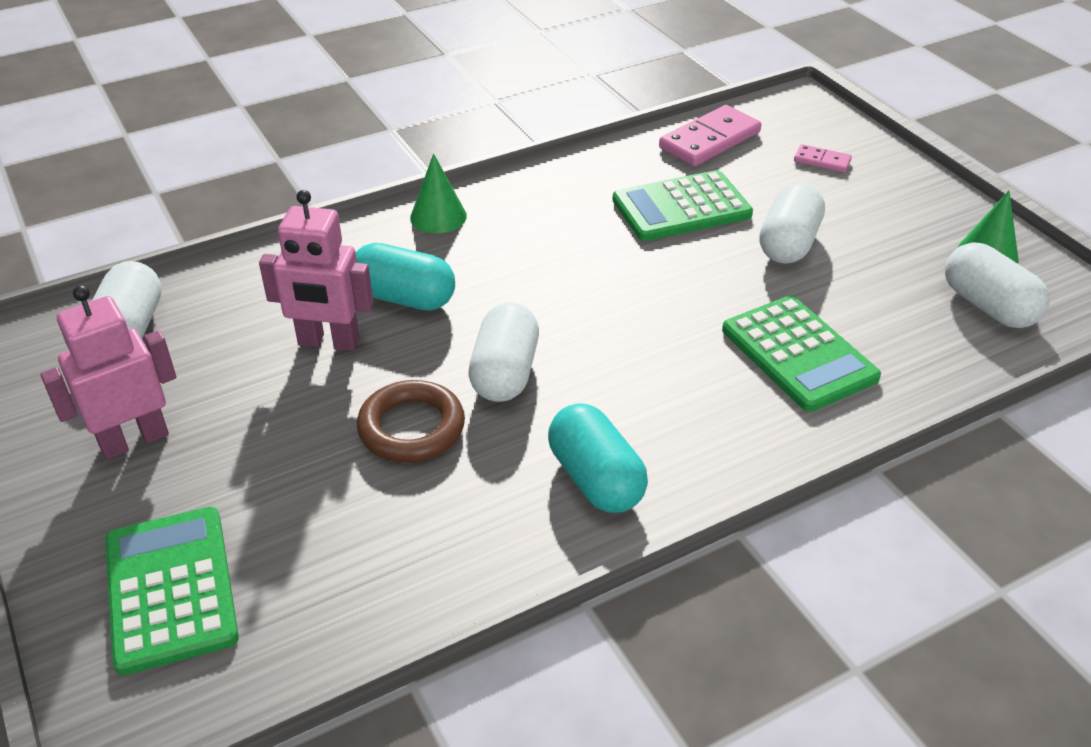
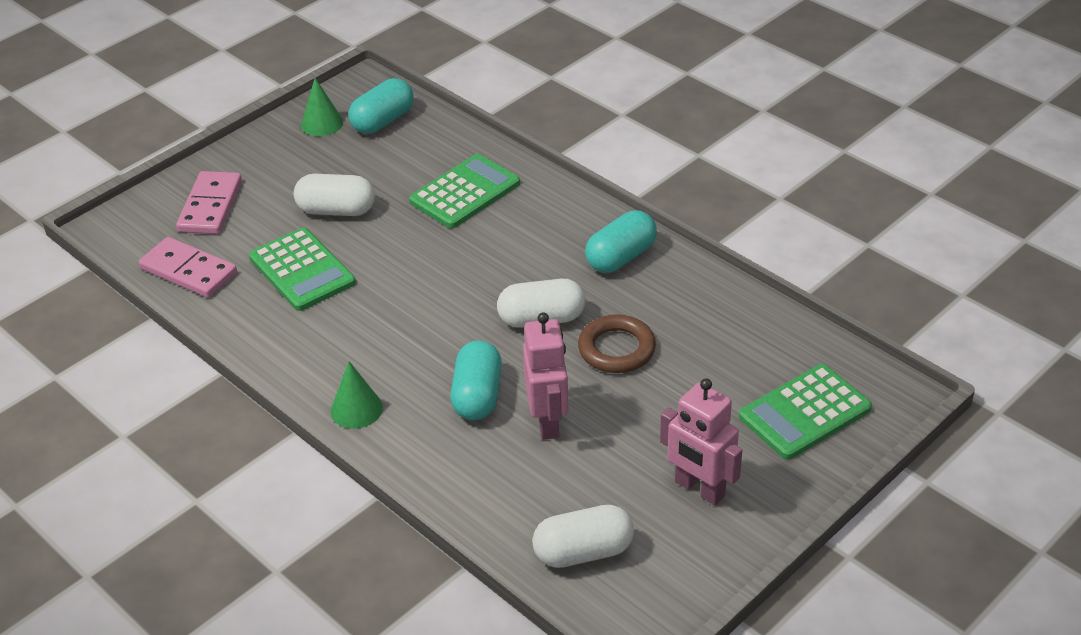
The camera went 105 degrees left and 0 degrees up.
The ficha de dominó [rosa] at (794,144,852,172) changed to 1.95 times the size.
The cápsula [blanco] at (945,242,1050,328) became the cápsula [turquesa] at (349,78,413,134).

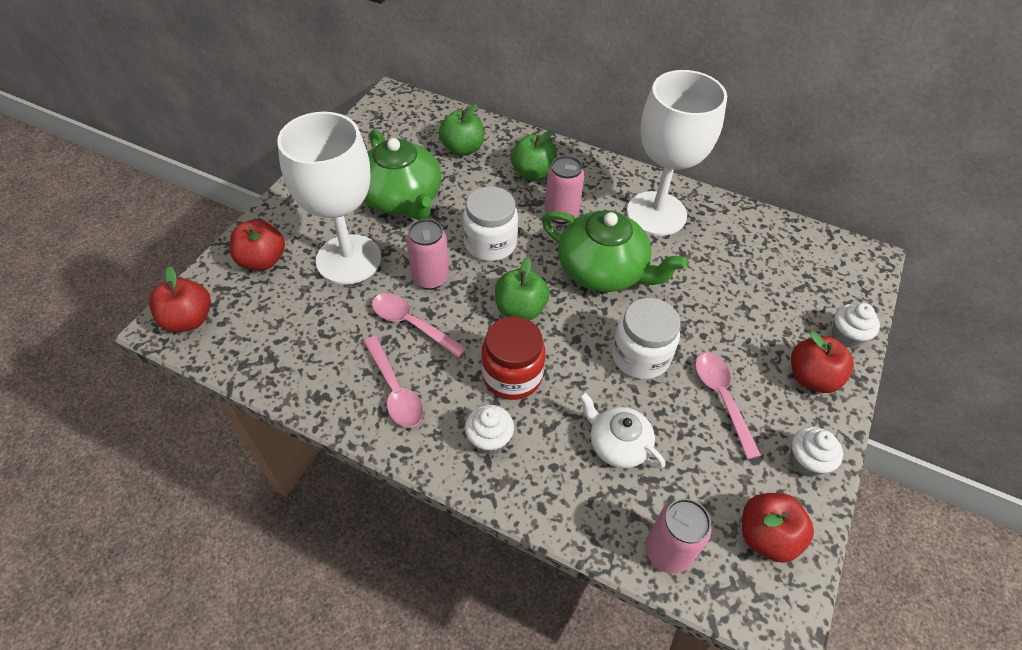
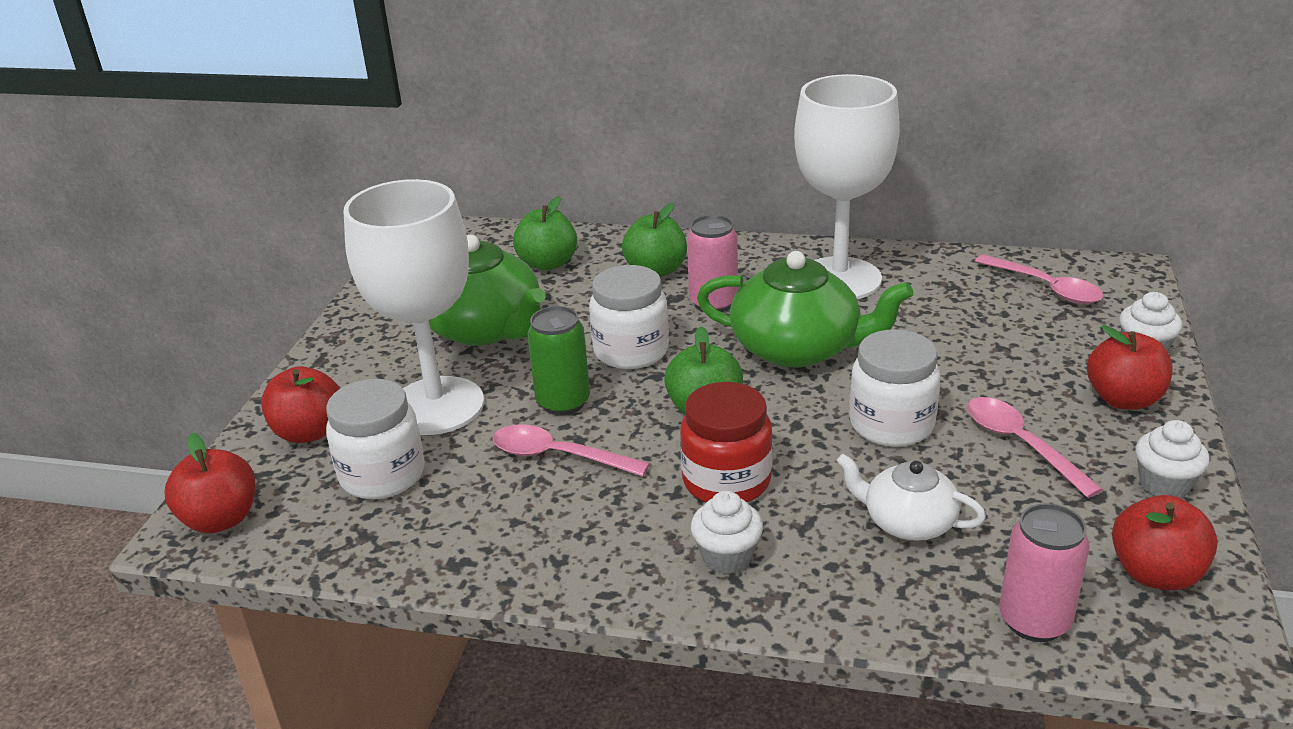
The camera went 10 degrees left and 20 degrees down.
The cuchara [rosa] moved from (363,336,424,428) to (975,254,1104,304).
The lata [rosa] at (406,219,449,290) became the lata [verde] at (527,306,590,415).
The tarro [blanco] at (326,379,425,499) appeared.

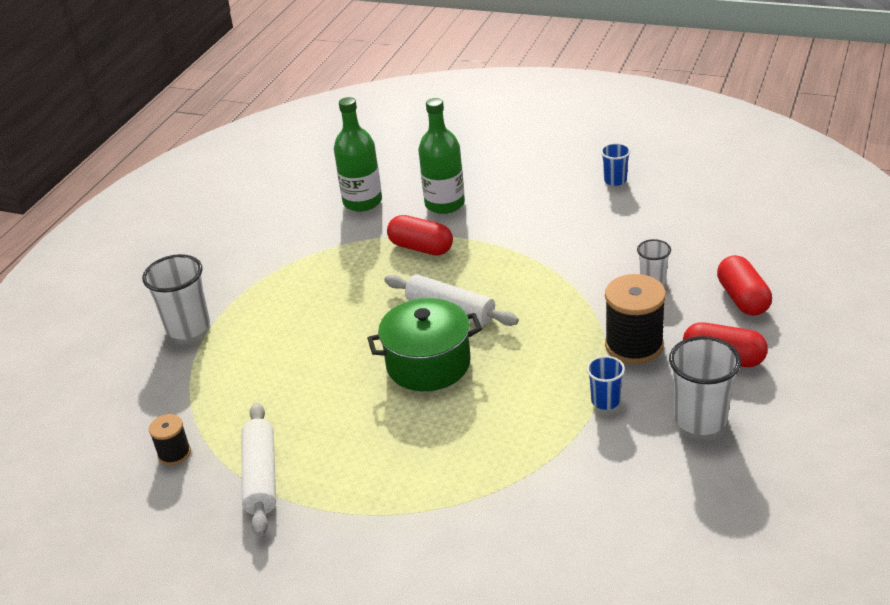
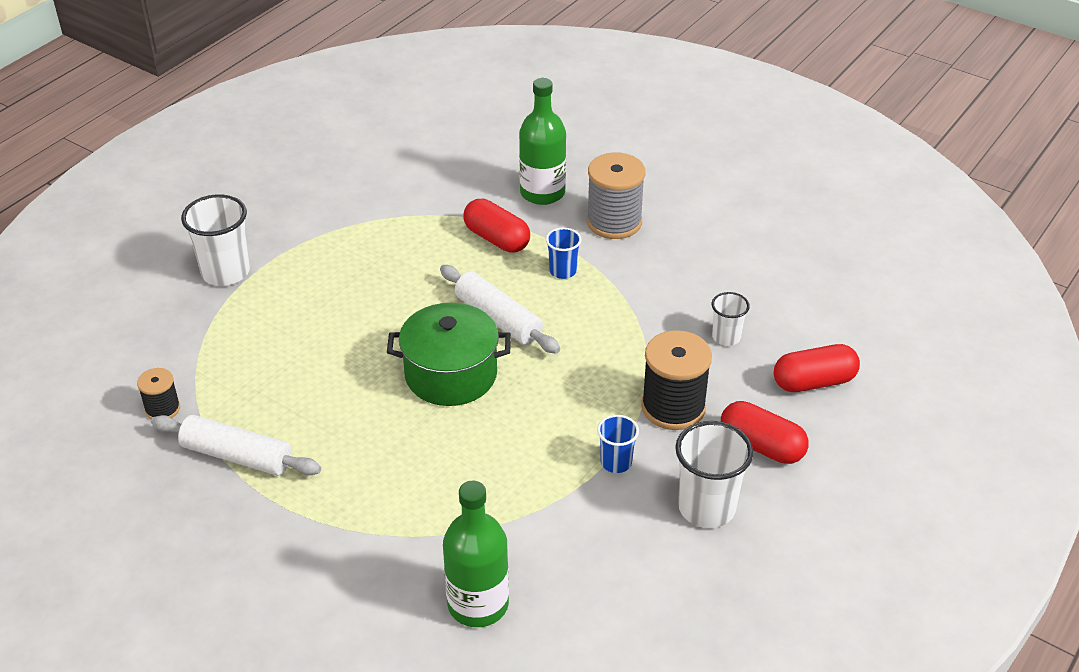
The camera went 10 degrees right and 5 degrees up.
The rodillo [blanco] at (242,402,276,537) turned 75 degrees counterclockwise.
The botella [verde] moved from (334,97,382,212) to (443,481,509,627).
The vaso [azul] moved from (601,143,631,186) to (546,228,582,279).
The cápsula [rojo] at (717,255,772,316) turned 75 degrees clockwise.
The carrete [gris] at (587,152,645,239) appeared.

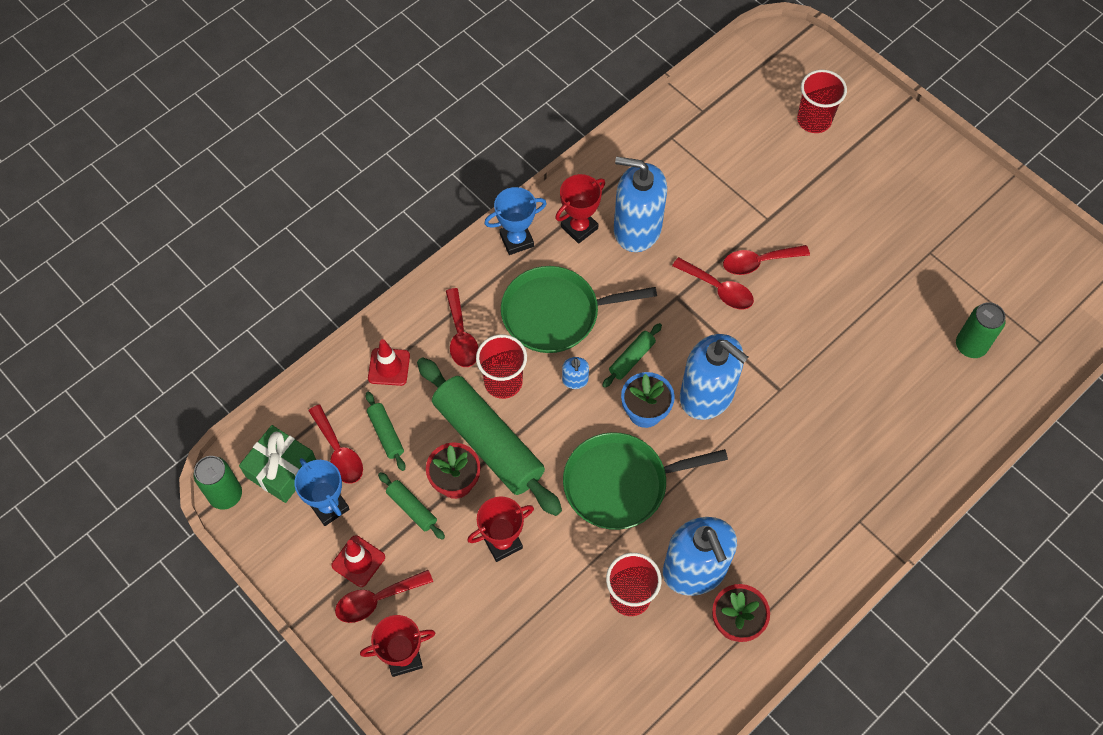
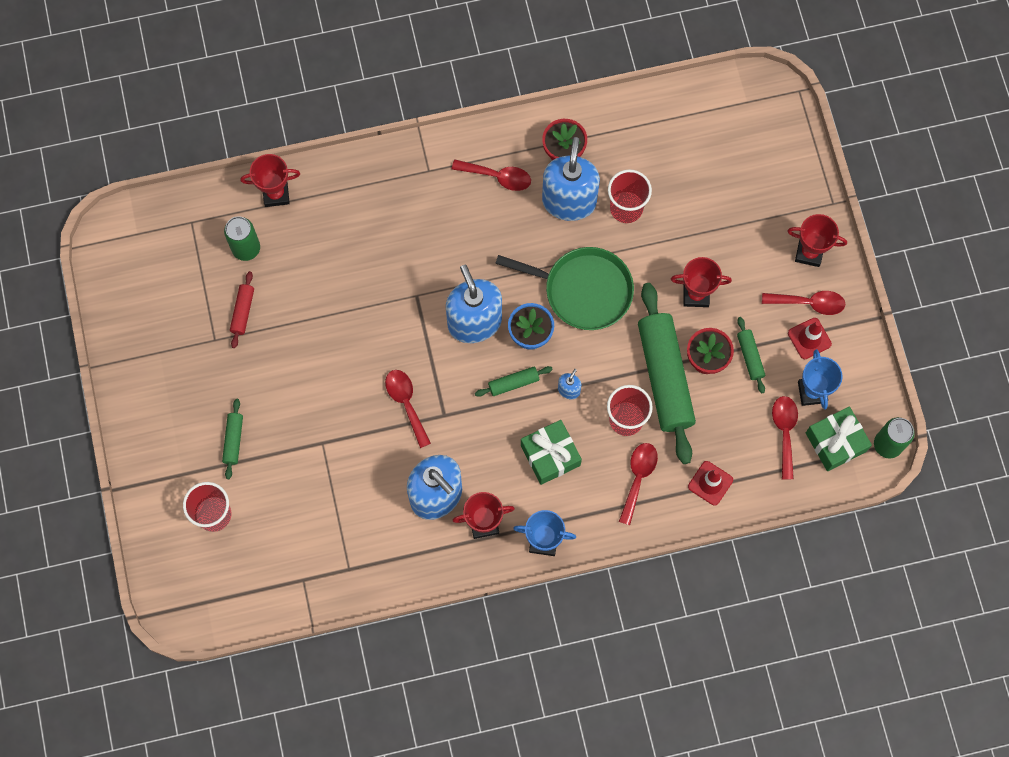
The camera went 150 degrees left and 10 degrees up.
The rodillo [verde] moved from (366,392,405,471) to (222,399,243,479).
The sartén [verde] at (501,266,657,353) was replaced by the regalo [verde] at (521,420,582,485).
The cuchara [rojo] moved from (723,245,810,275) to (452,159,531,191).
The rodillo [rojo] at (230,271,254,348) appeared.
The trofeo [rojo] at (240,154,300,207) appeared.

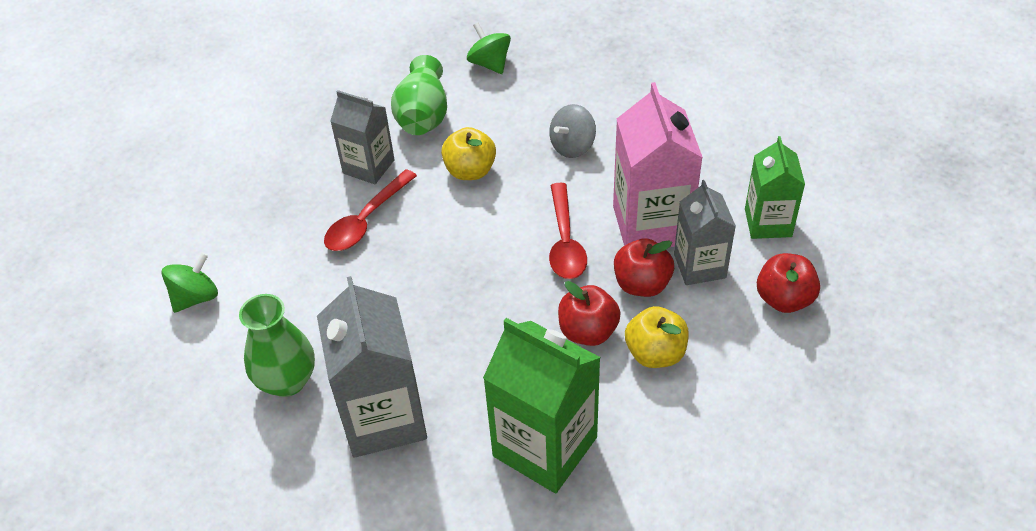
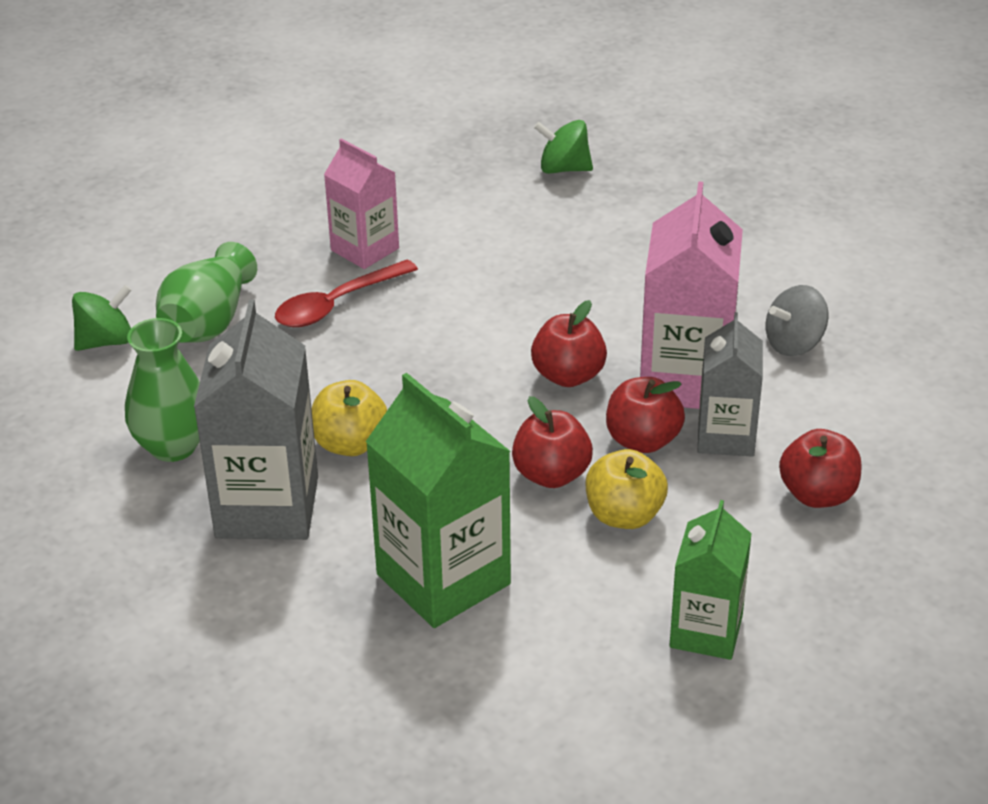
The camera went 15 degrees right and 10 degrees down.
The cartón de leche [gris] at (330,90,395,184) became the cartón de leche [rosa] at (324,139,399,269).
The florero [verde] moved from (391,55,447,135) to (156,242,257,343).
The manzana [amarillo] moved from (441,127,496,180) to (311,380,387,456).
The peonza [verde] at (467,23,511,74) turned 60 degrees counterclockwise.
The peonza [gris] moved from (549,104,596,158) to (766,285,828,356).
The cuchara [rojo] at (549,183,587,279) was replaced by the manzana [rojo] at (531,300,607,387).
The cartón de leche [verde] moved from (745,136,805,239) to (669,500,752,660).

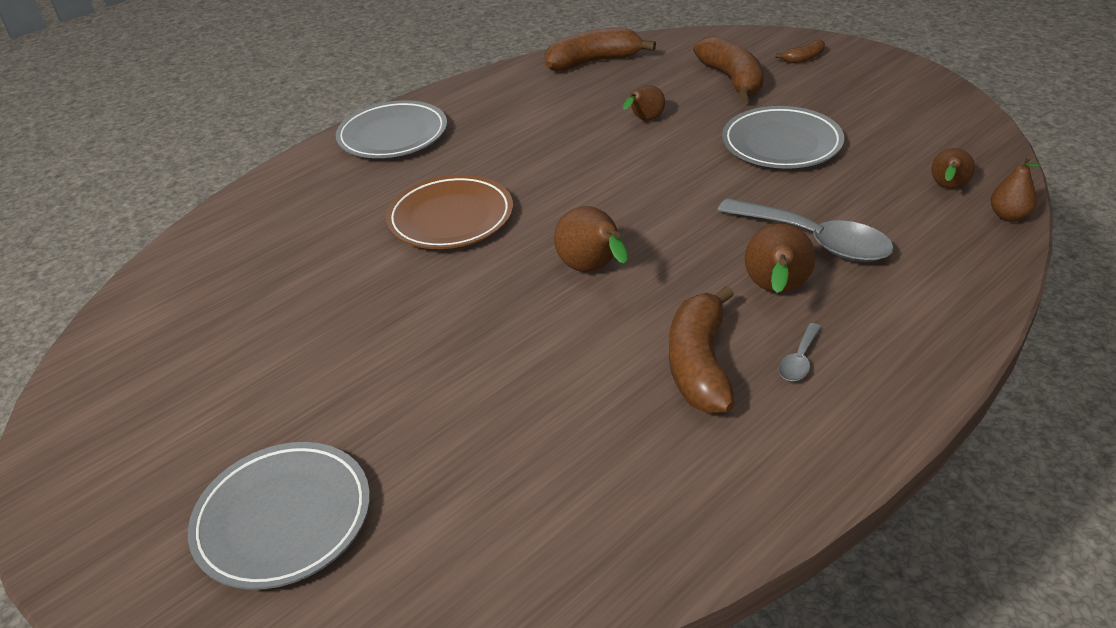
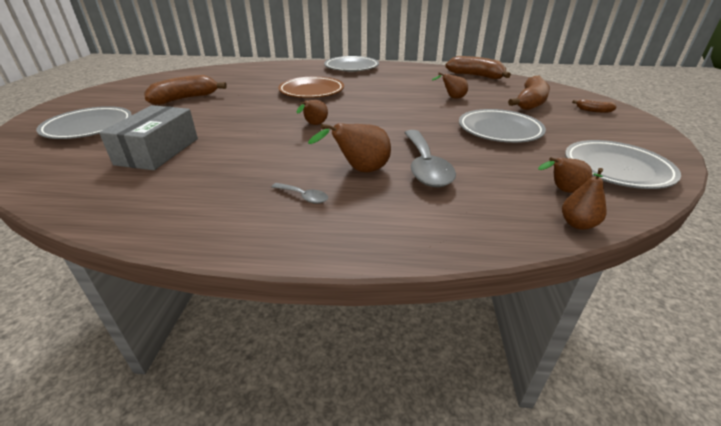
The camera went 45 degrees right and 5 degrees down.
The pera [marrón] at (554,206,627,272) changed to 0.66 times the size.
The plátano [marrón] moved from (669,286,735,414) to (144,75,227,105).
The cuchara [gris] at (778,323,821,381) turned 135 degrees counterclockwise.
The caja [gris] at (99,105,198,170) appeared.
The plato [gris] at (565,140,681,189) appeared.

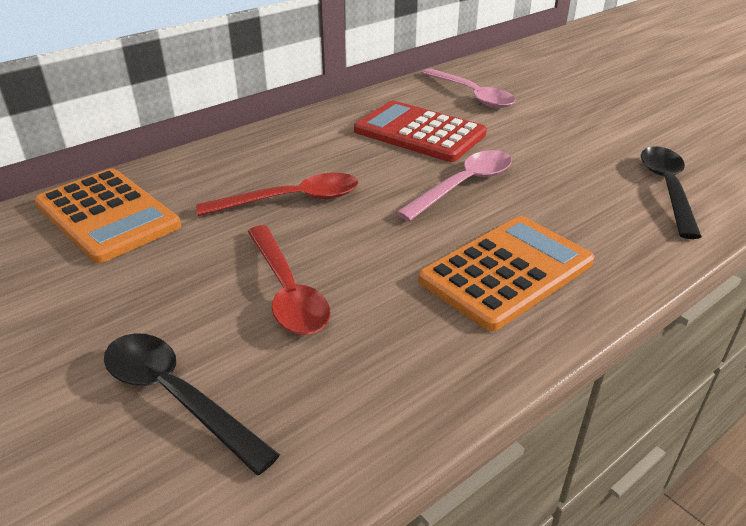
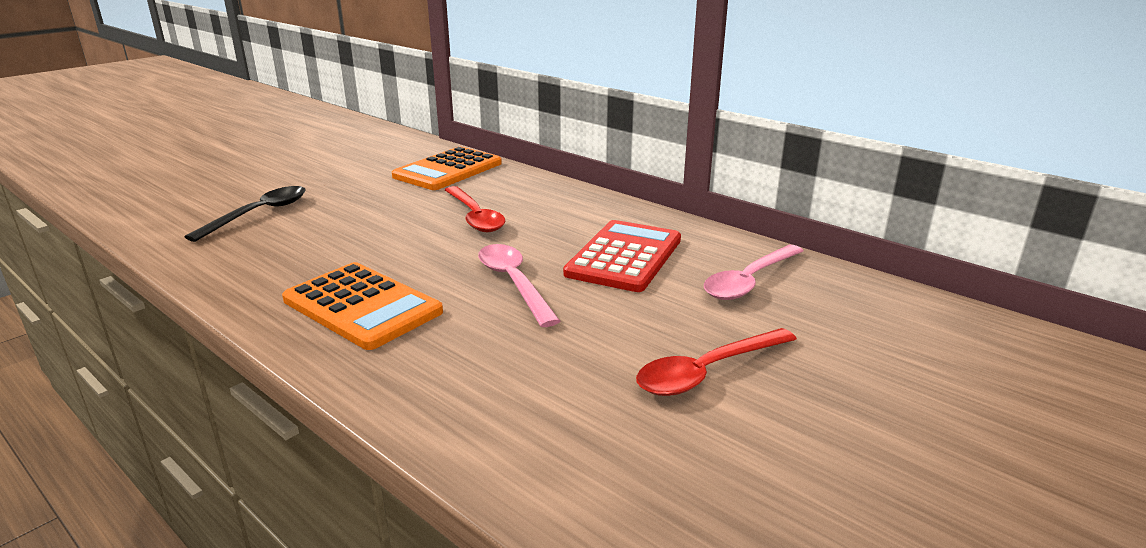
The camera went 80 degrees right and 10 degrees down.
The cuchara [rojo] moved from (247,225,330,335) to (636,328,797,396).
The cuchara [rosa] at (396,150,512,221) turned 150 degrees counterclockwise.
The cuchara [negro] at (641,146,702,239) disappeared.

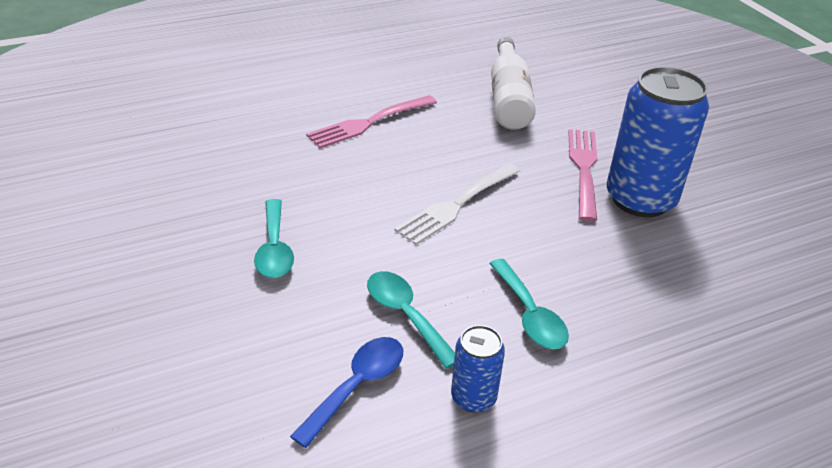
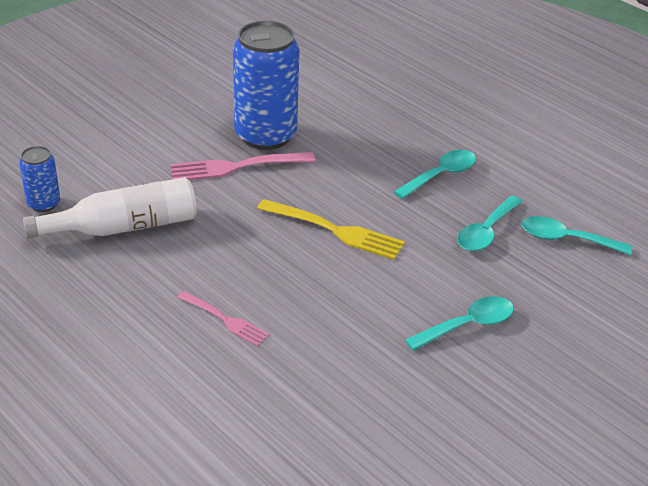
The camera went 110 degrees left and 0 degrees up.
The cuchara [azul] at (290,337,403,448) became the cuchara [turquesa] at (522,216,632,255).
The tenedor [rosa] at (306,95,437,148) changed to 0.63 times the size.
The tenedor [blanco] at (394,163,520,245) became the tenedor [amarillo] at (257,199,405,260).
The lata [azul] moved from (451,325,505,412) to (19,146,60,212).

